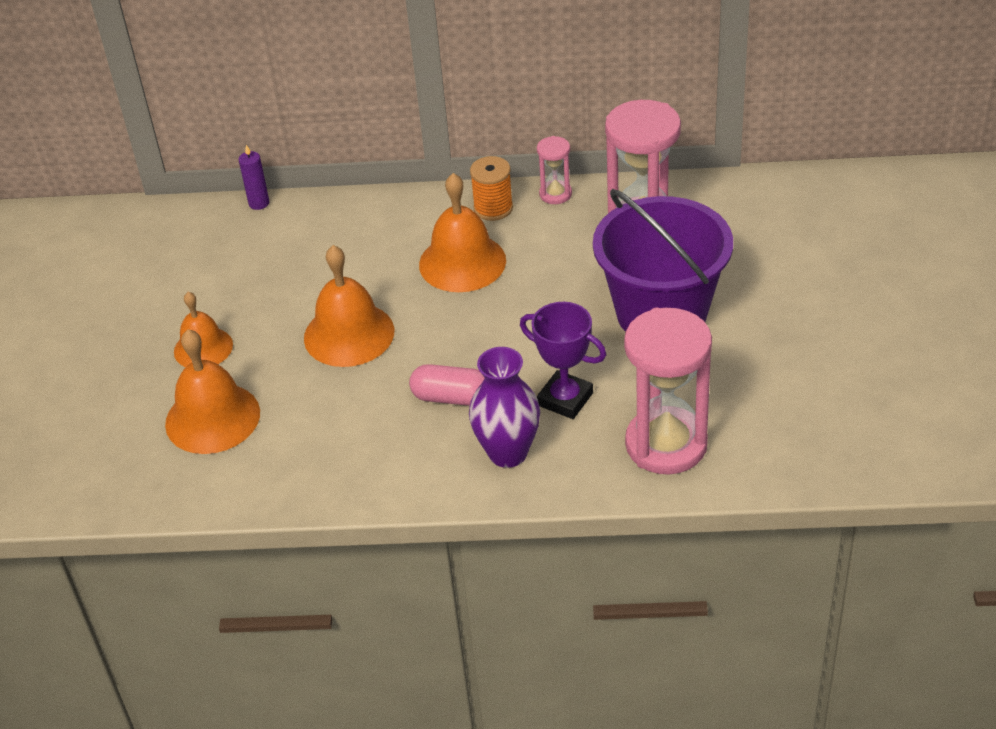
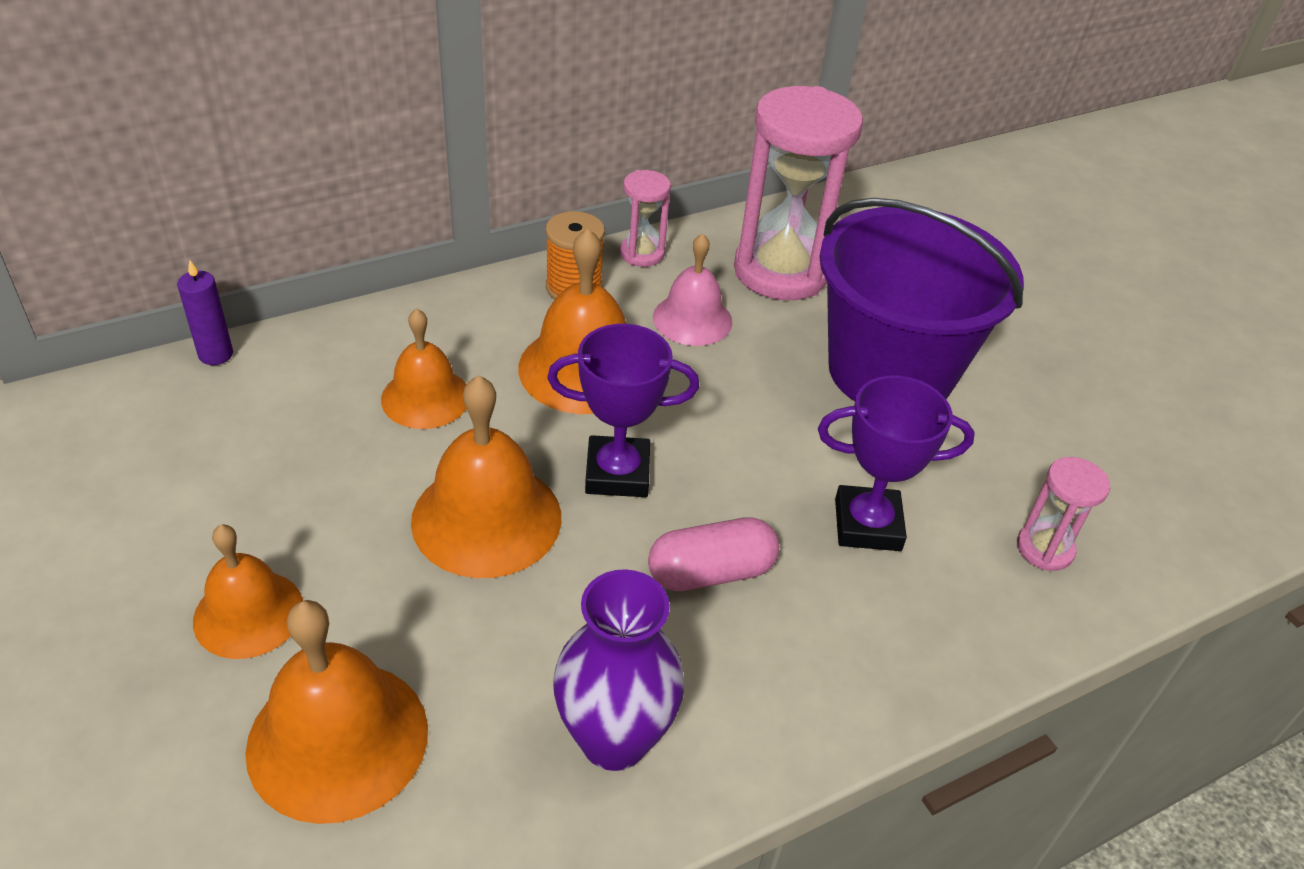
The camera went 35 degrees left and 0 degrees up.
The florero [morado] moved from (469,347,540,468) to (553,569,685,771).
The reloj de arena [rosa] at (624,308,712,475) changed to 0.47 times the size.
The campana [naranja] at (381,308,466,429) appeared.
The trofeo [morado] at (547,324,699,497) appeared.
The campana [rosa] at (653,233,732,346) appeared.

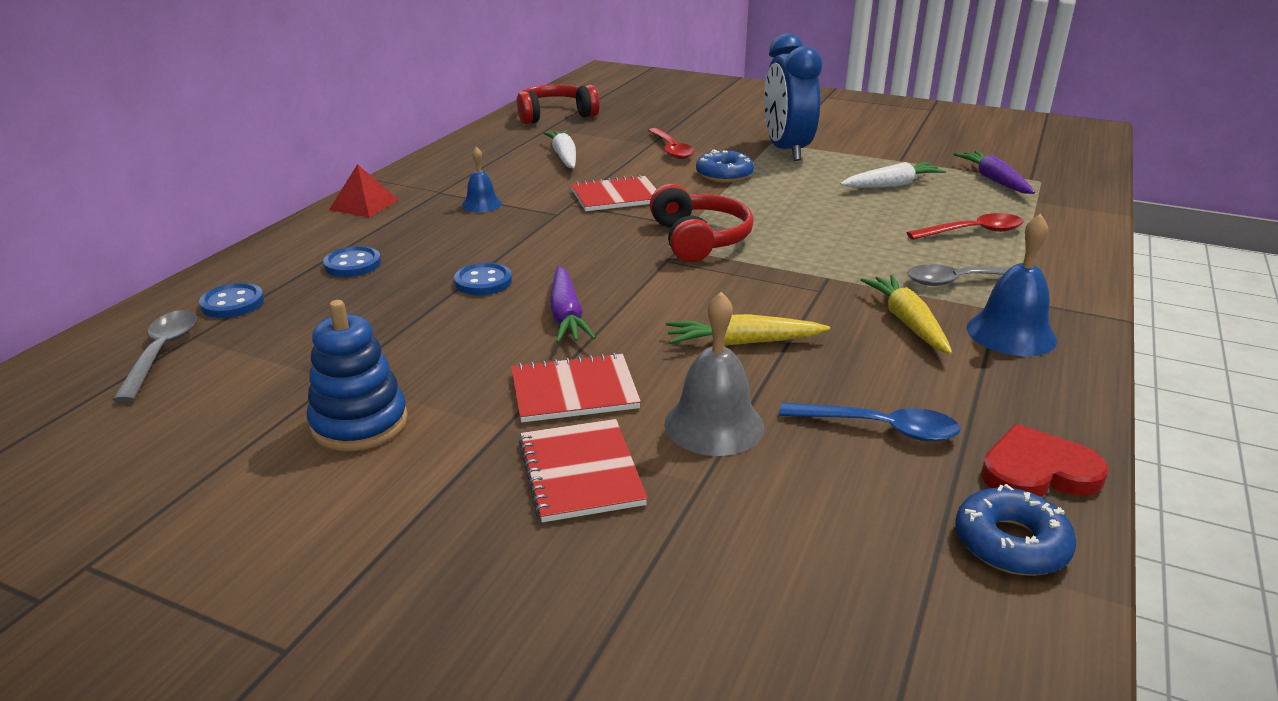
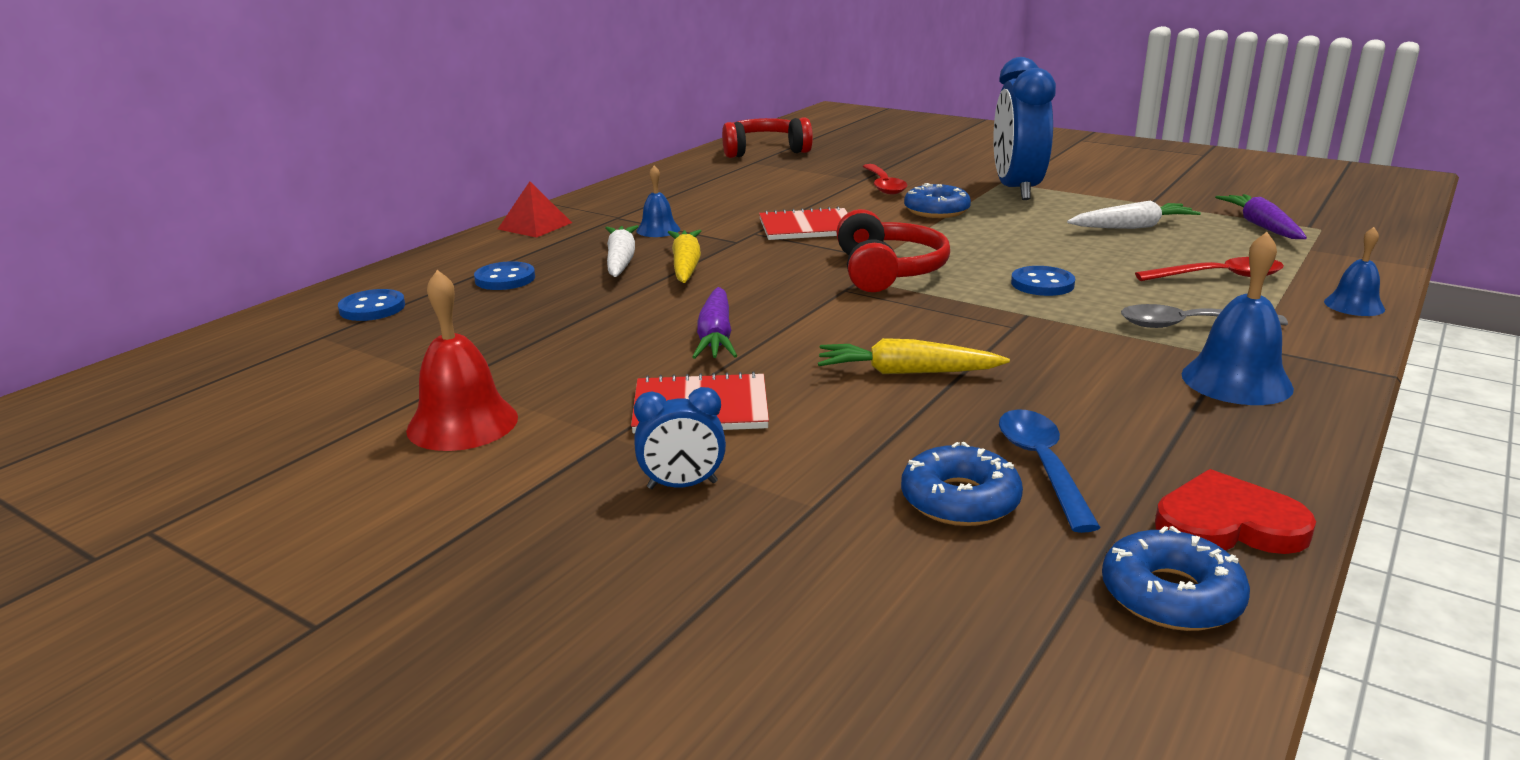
The camera went 10 degrees right and 5 degrees down.
The cuchara [gris] at (113,310,196,402) disappeared.
The juguete apilable [azul] at (307,300,408,451) was replaced by the campana [rojo] at (406,270,518,451).
The botón [azul] moved from (454,263,512,295) to (1011,266,1075,296).
The cuaderno [rojo] at (519,419,648,522) was replaced by the despertador [azul] at (634,387,726,489).
The zanahoria [blanco] moved from (543,130,576,168) to (605,225,639,277).
The campana [gris] at (664,292,764,456) disappeared.
The cuchara [azul] at (779,403,961,442) turned 120 degrees counterclockwise.
The zanahoria [amarillo] moved from (860,275,952,354) to (668,230,701,283).
The rosquilla [azul] at (901,442,1023,526) appeared.
The campana [azul] at (1324,227,1385,316) appeared.

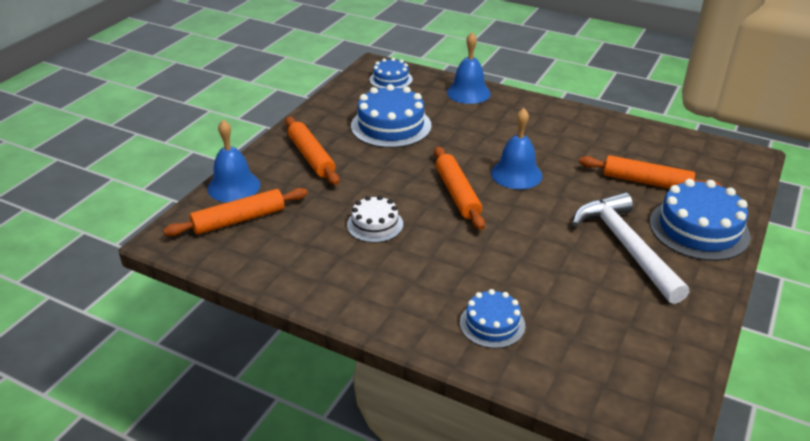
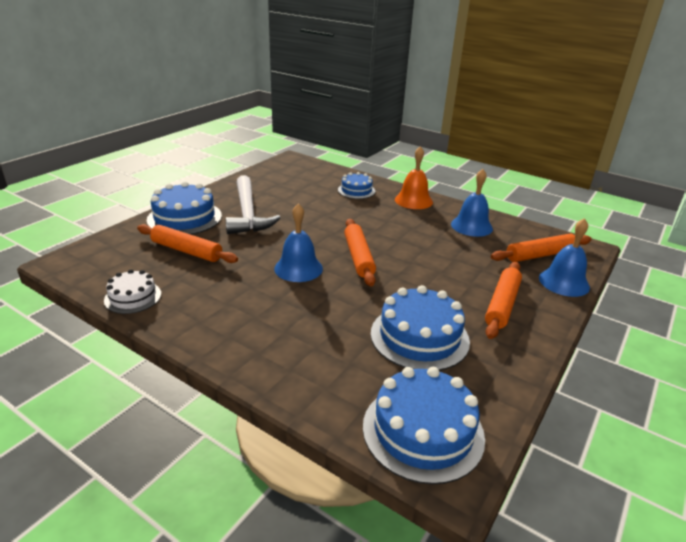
The camera went 175 degrees left and 5 degrees down.
The rodillo [naranja] at (285,117,339,185) turned 45 degrees clockwise.
The tarta [blanco] moved from (347,195,403,243) to (104,269,161,314).
The tarta [azul] at (370,58,413,89) changed to 1.70 times the size.
The campana [azul] moved from (447,33,491,104) to (451,169,493,237).
The campana [naranja] at (395,146,433,209) appeared.

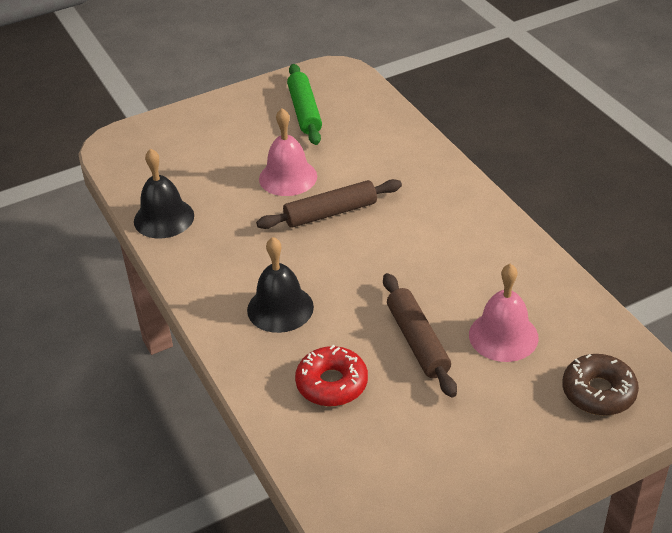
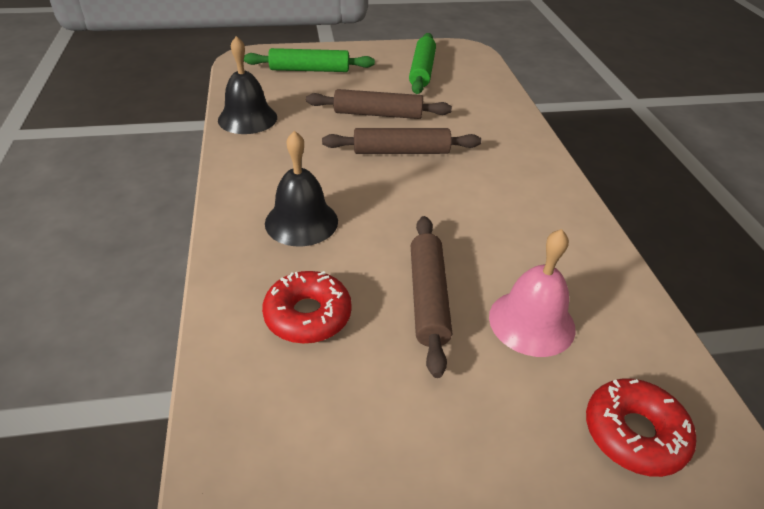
The camera went 15 degrees right and 0 degrees up.
The campana [rosa] at (259,108,317,196) was replaced by the rodillo [marrón] at (306,89,452,119).
The rosquilla [marrón] at (562,354,639,416) became the rosquilla [rojo] at (586,378,696,477).
The rodillo [verde] at (244,48,375,72) appeared.

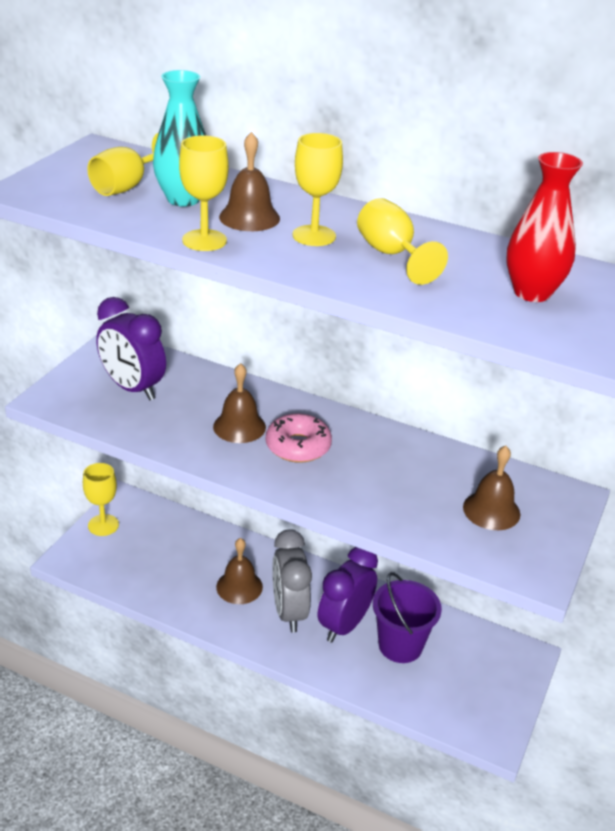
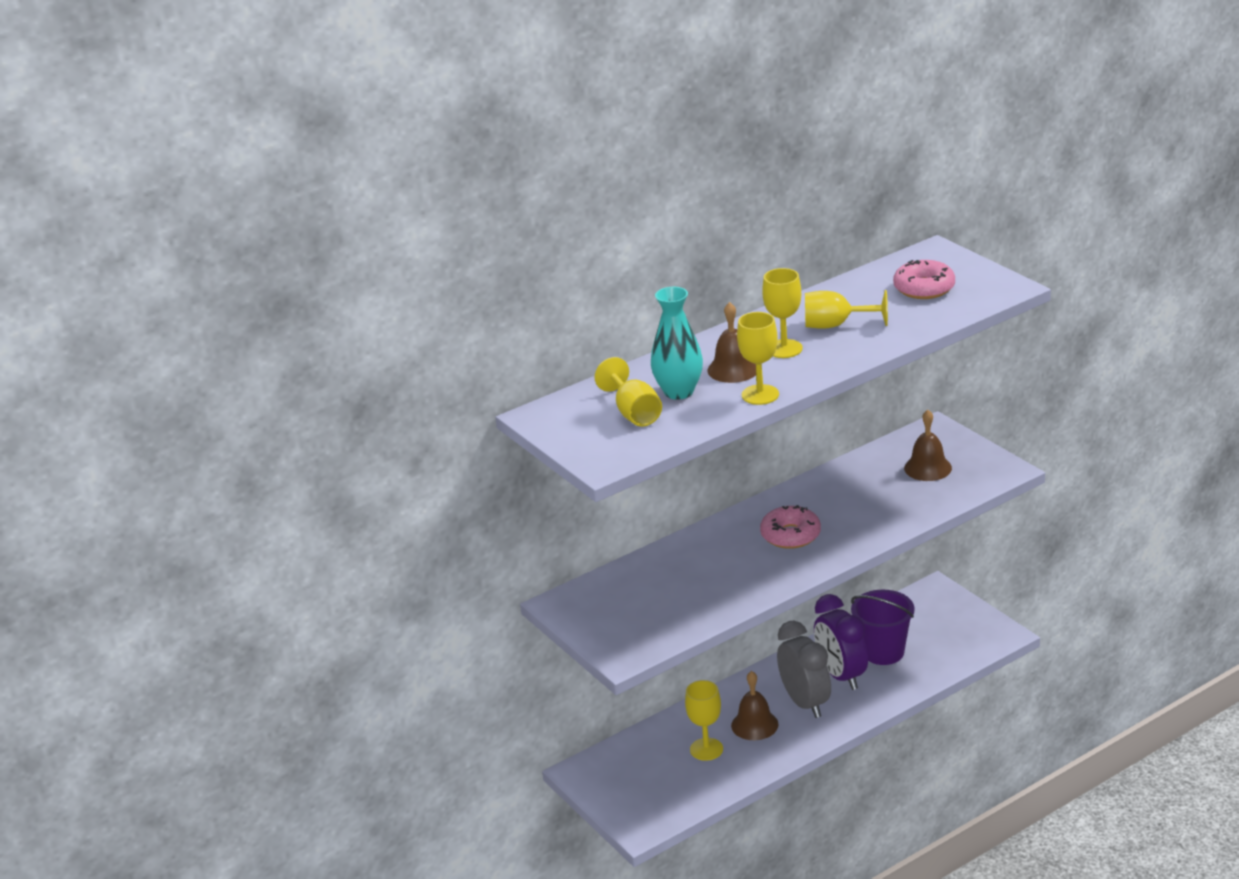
The camera went 55 degrees left and 5 degrees down.
The copa [amarillo] moved from (83,463,119,536) to (685,680,723,761).
The despertador [morado] at (96,297,166,400) disappeared.
The campana [marrón] at (213,363,266,443) disappeared.
The despertador [gris] at (272,530,312,632) turned 135 degrees counterclockwise.
The florero [rojo] at (506,152,583,302) was replaced by the rosquilla [rosa] at (893,260,955,299).

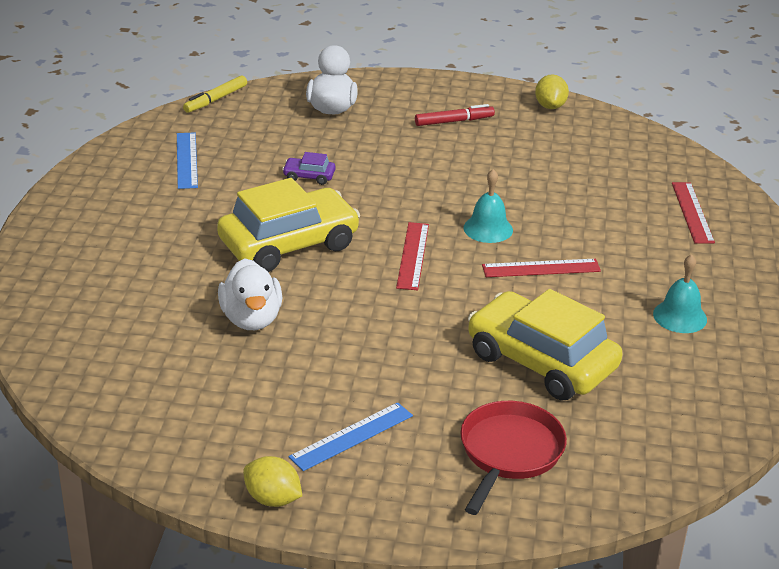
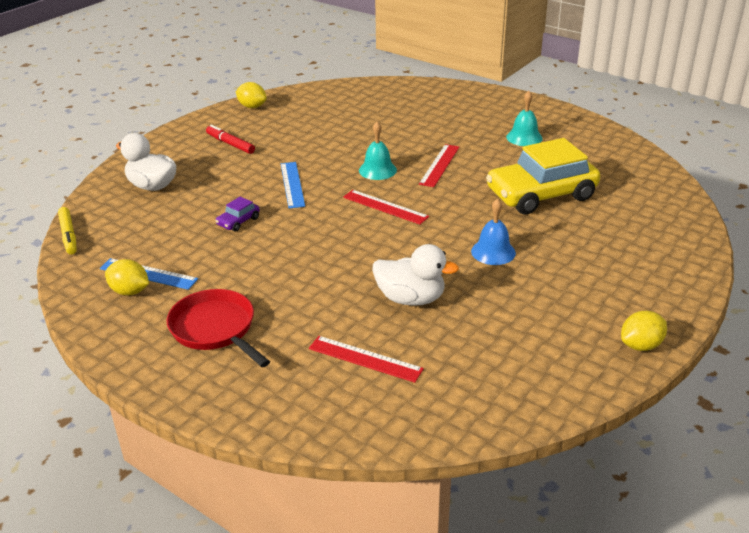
The camera went 60 degrees left and 0 degrees up.
The coche [amarillo] at (217,178,360,272) disappeared.
The regla [azul] moved from (288,402,413,471) to (281,162,305,208).
The rotulador [rojo] at (415,104,495,126) turned 60 degrees counterclockwise.
The sartén [rojo] moved from (460,401,567,515) to (166,289,270,367).
The regla [rojo] moved from (672,182,715,243) to (309,336,424,383).
The limón [amarillo] at (105,259,149,295) appeared.
The campana [azul] at (471,199,516,265) appeared.

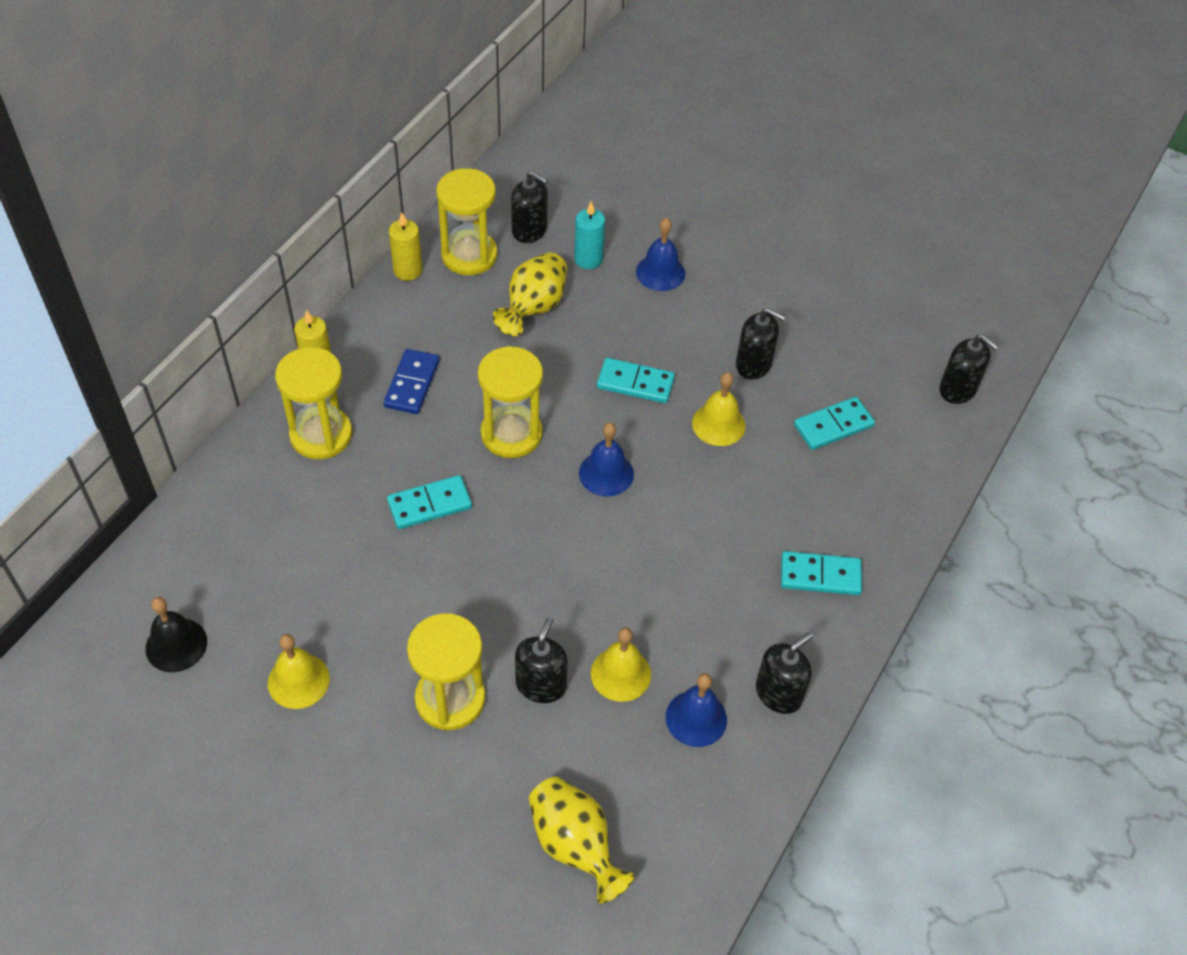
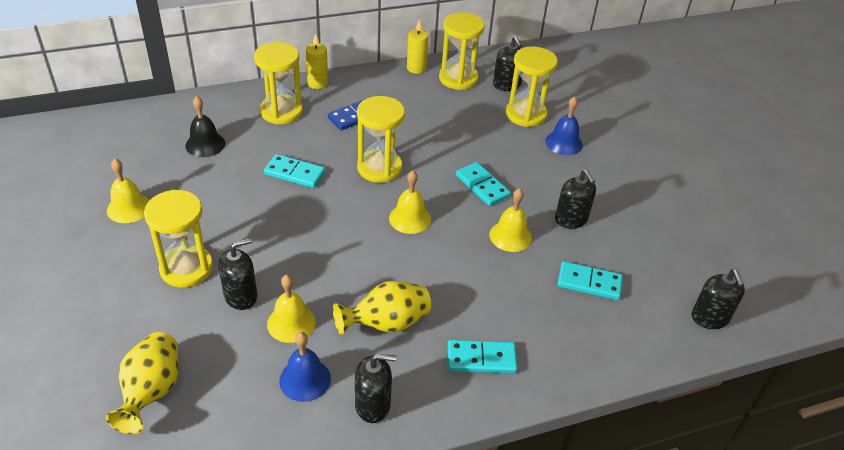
The camera went 40 degrees right and 10 degrees down.
The campana [negro] moved from (146,597,207,672) to (185,96,225,157).
The florero [amarillo] moved from (493,252,567,336) to (333,281,431,335).
The vela [turquesa] at (574,201,605,269) was replaced by the reloj de arena [amarillo] at (506,47,558,127).
The campana [azul] at (579,422,634,497) became the campana [amarillo] at (389,170,431,234).
The ficha de dominó [turquesa] at (781,551,862,595) turned 45 degrees counterclockwise.

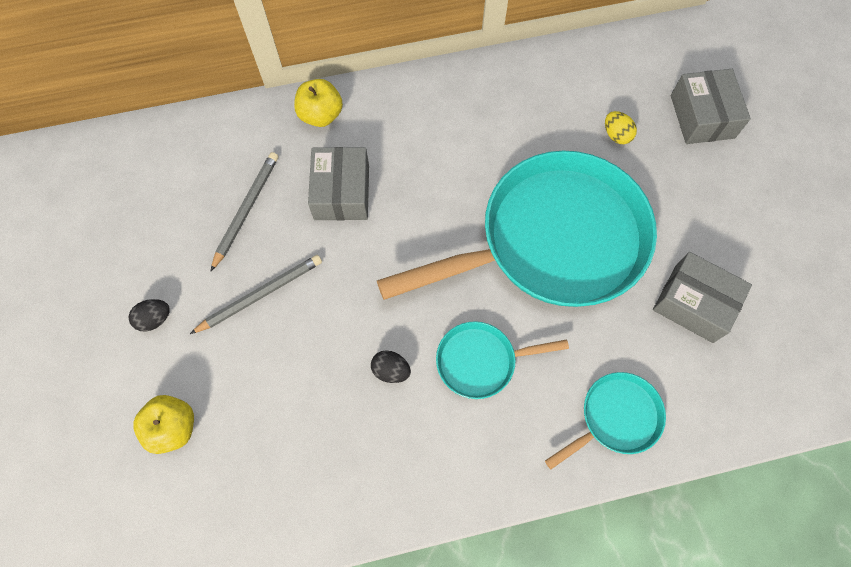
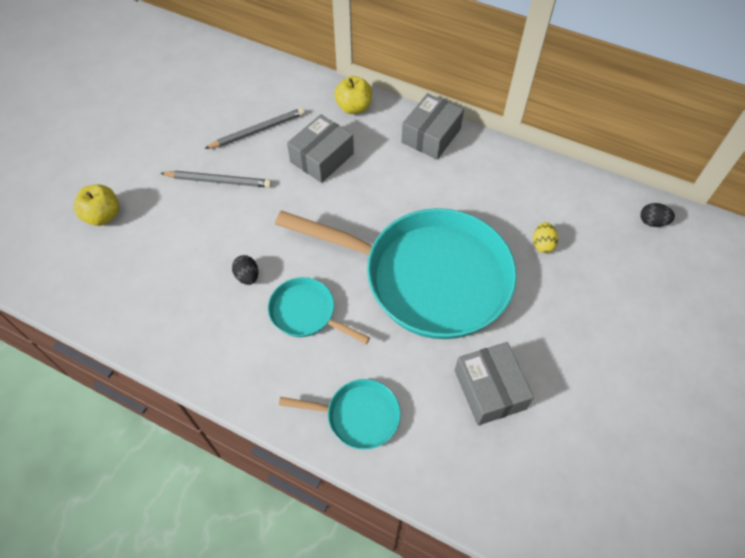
The camera went 40 degrees right and 10 degrees down.
The huevo [negro] moved from (129,299,170,331) to (640,203,675,227).
The caja [gris] moved from (671,69,751,144) to (401,93,464,160).

